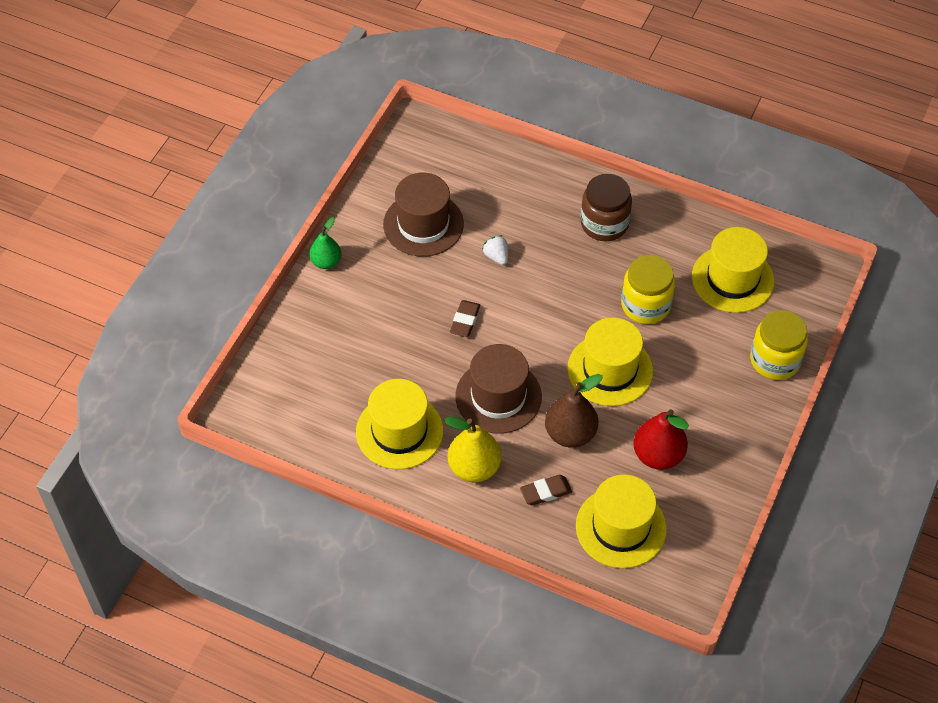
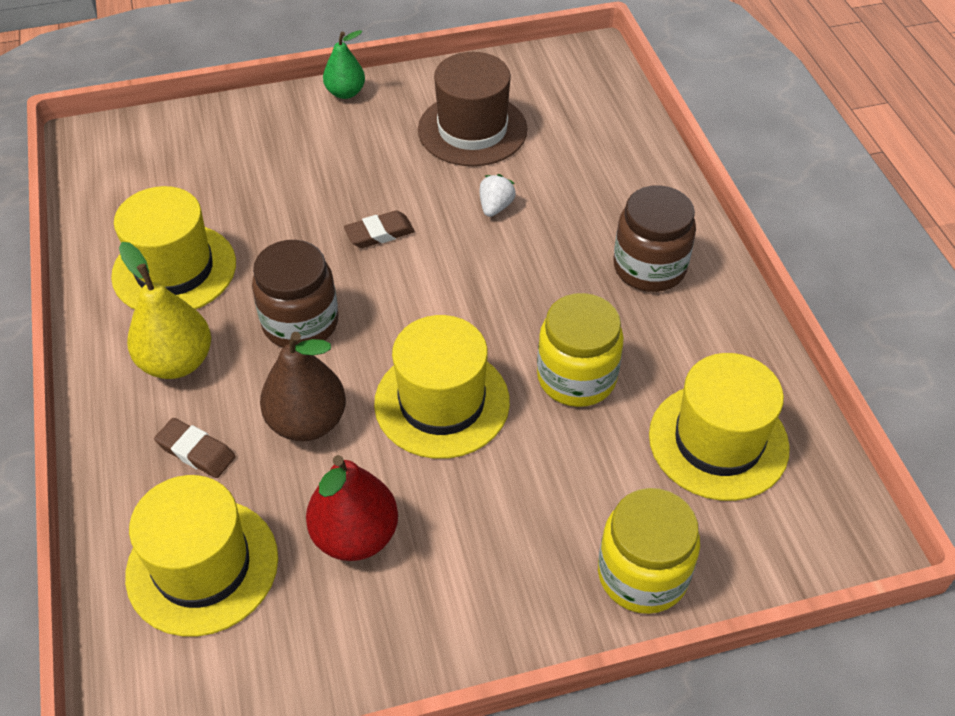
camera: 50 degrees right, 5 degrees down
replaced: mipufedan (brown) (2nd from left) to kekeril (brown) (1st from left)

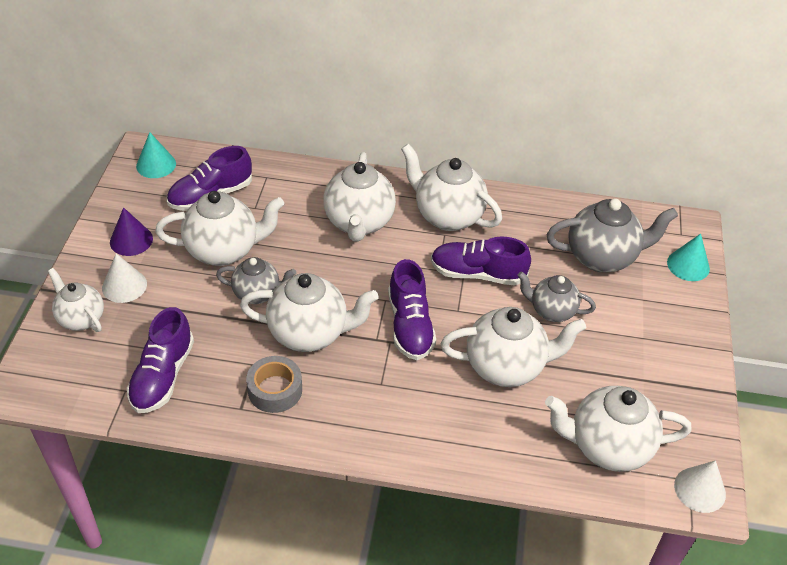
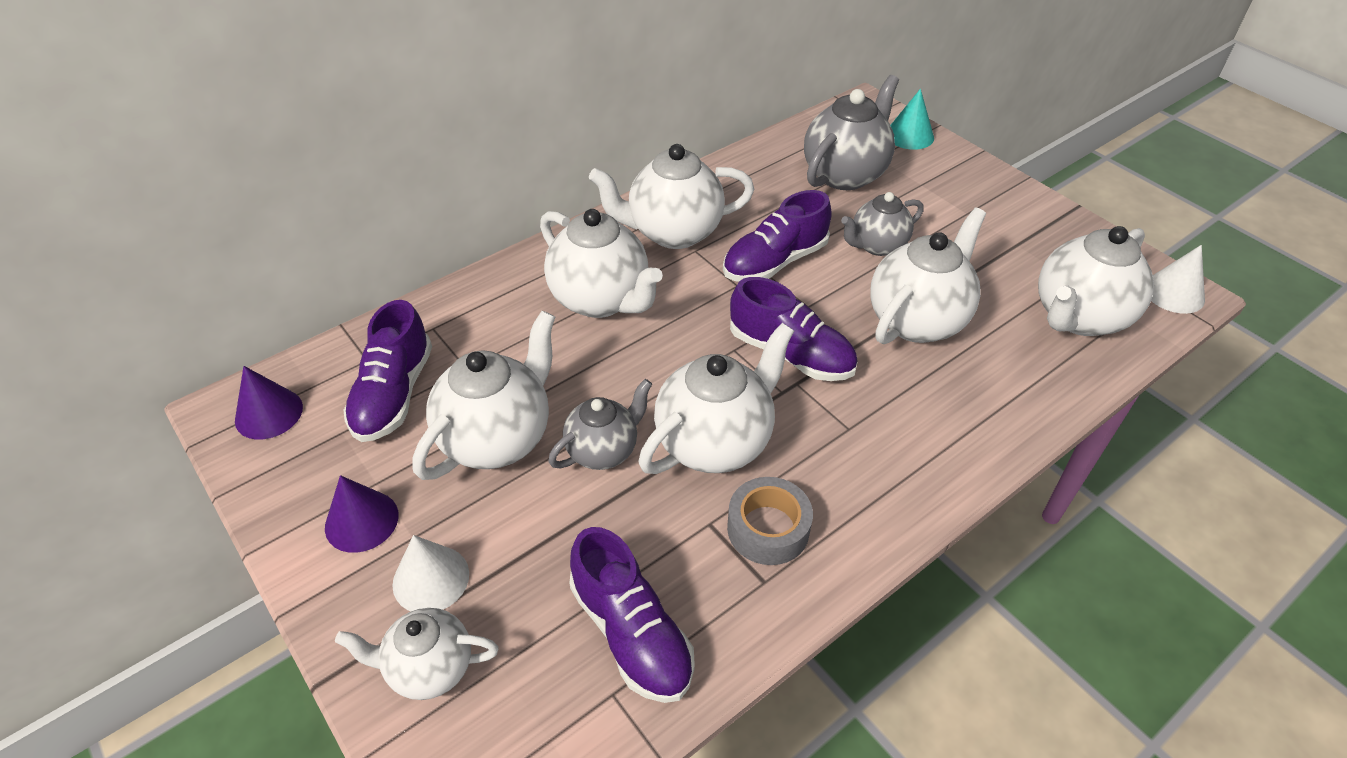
camera: 45 degrees left, 0 degrees up
recoloured: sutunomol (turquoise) (1st from left) to sutunomol (purple) (1st from left)

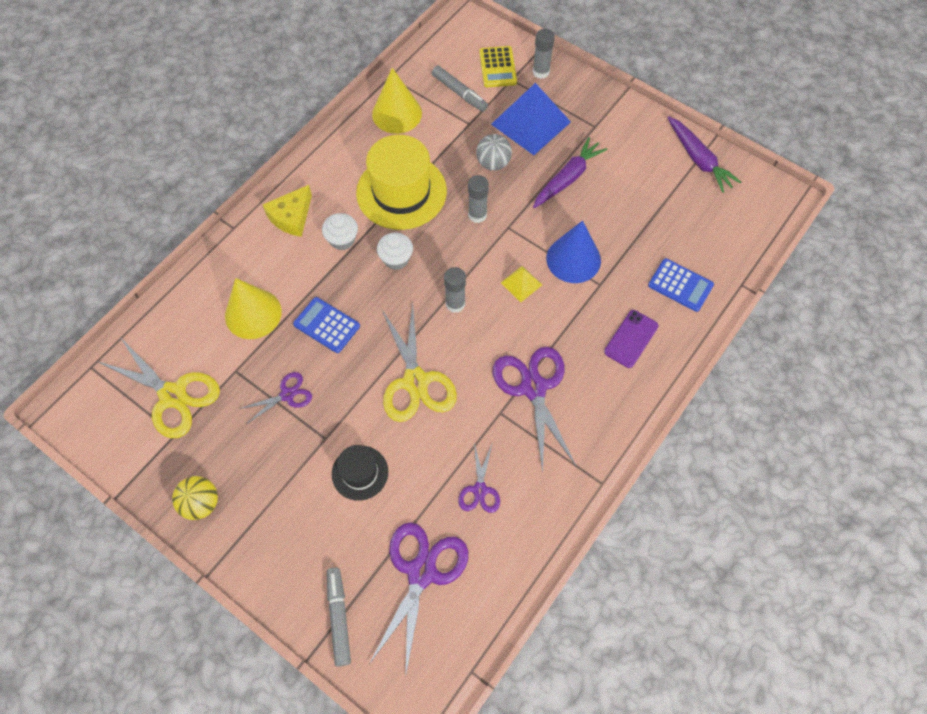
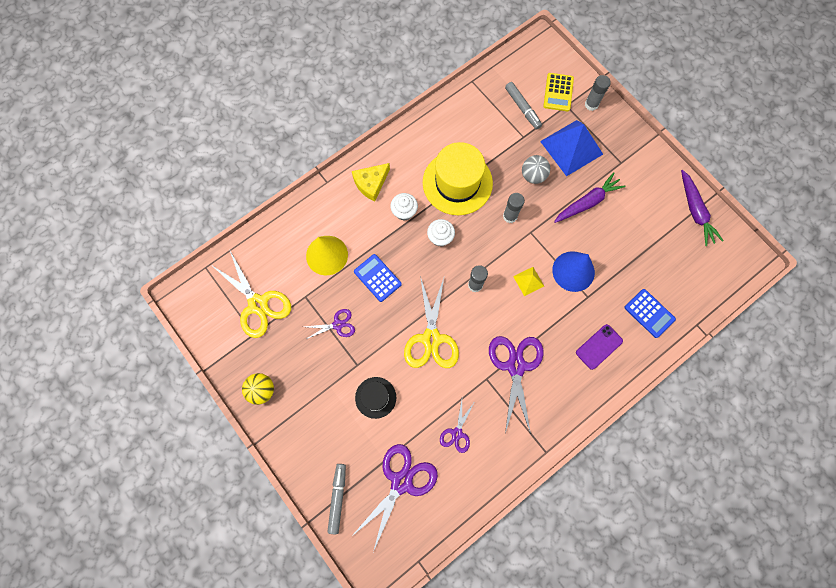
camera: 15 degrees right, 10 degrees up
removed: sutunomol (yellow) (2nd from left)

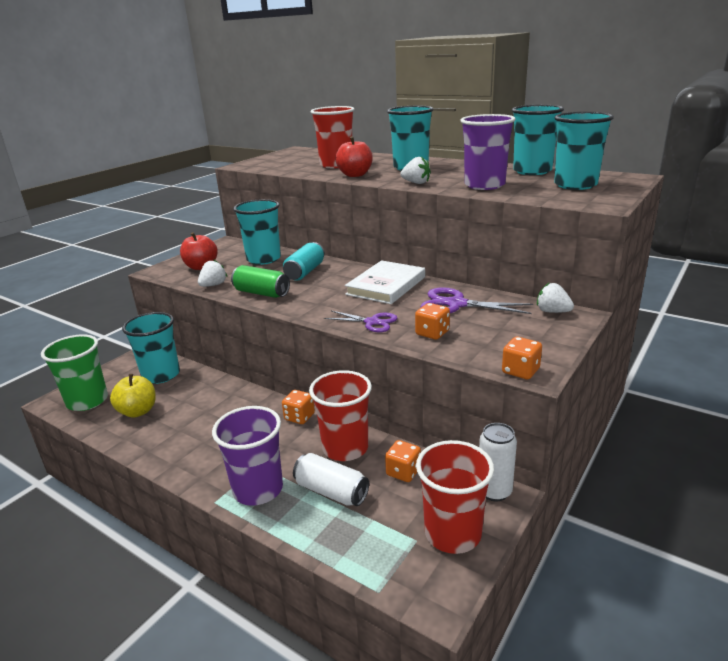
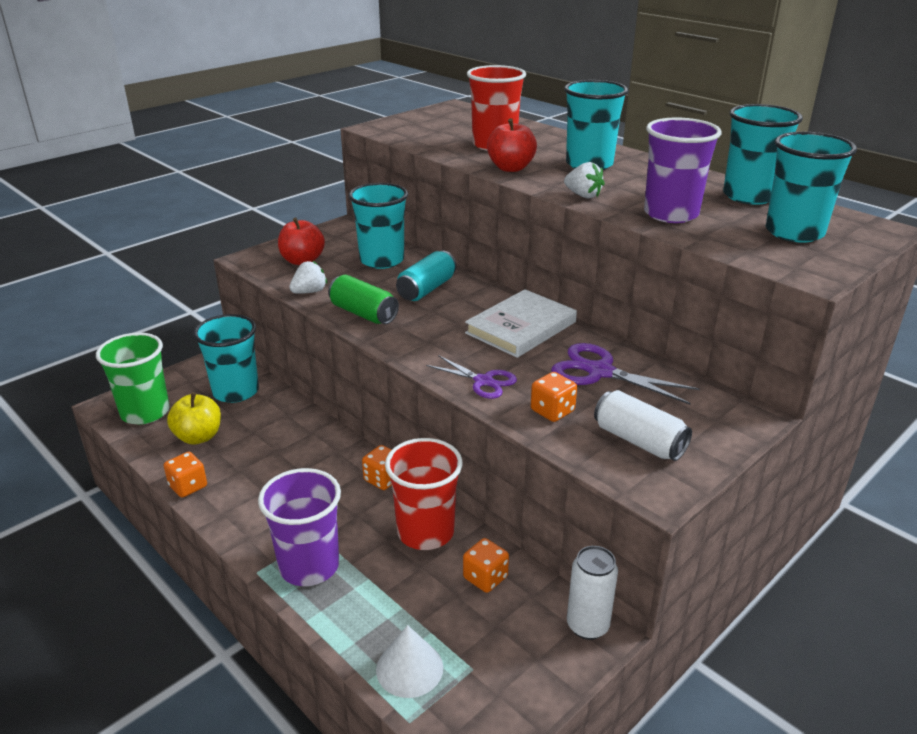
camera: 10 degrees right, 5 degrees up
removed: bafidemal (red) (3rd from left); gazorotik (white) (3rd from left)
added: sutunomol (white)
moved: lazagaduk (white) (1st from left in the first image) to lazagaduk (white) (2nd from left); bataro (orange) (4th from left in the first image) to bataro (orange) (1st from left)

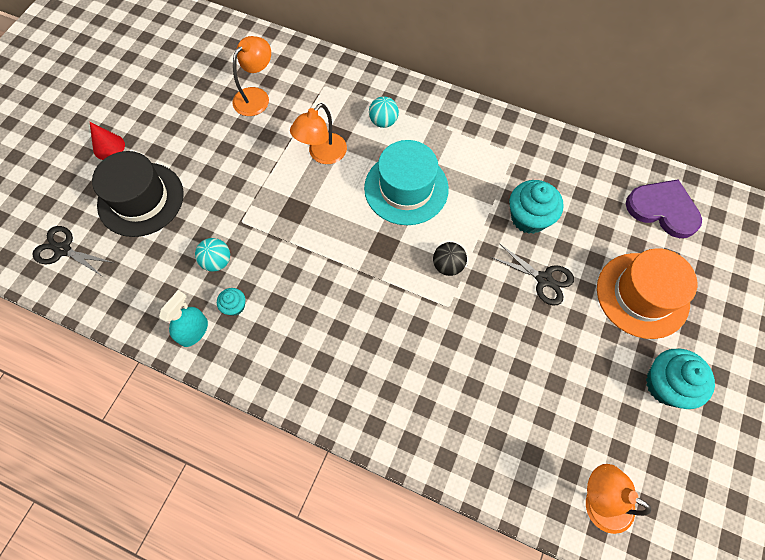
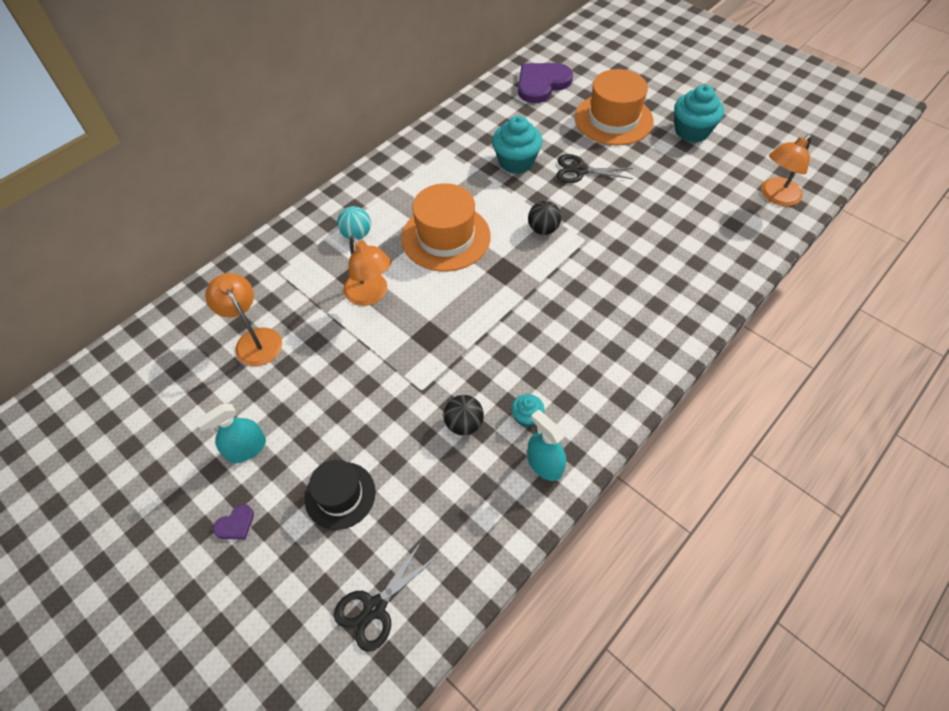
camera: 70 degrees left, 10 degrees down
added: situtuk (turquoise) (1st from left)
replaced: sutunomol (red) to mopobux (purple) (1st from left)
recoloured: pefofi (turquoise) (1st from left) to pefofi (black) (1st from left); mipufedan (turquoise) to mipufedan (orange) (1st from left)
turned: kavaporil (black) (2nd from left) 135 degrees counterclockwise
resized: mipufedan (black) x0.62

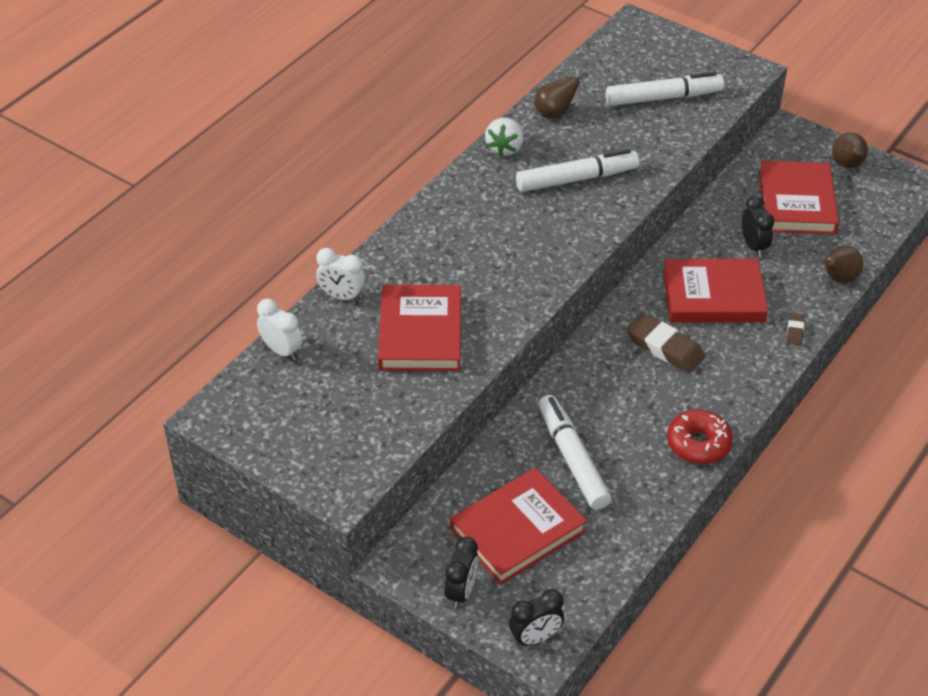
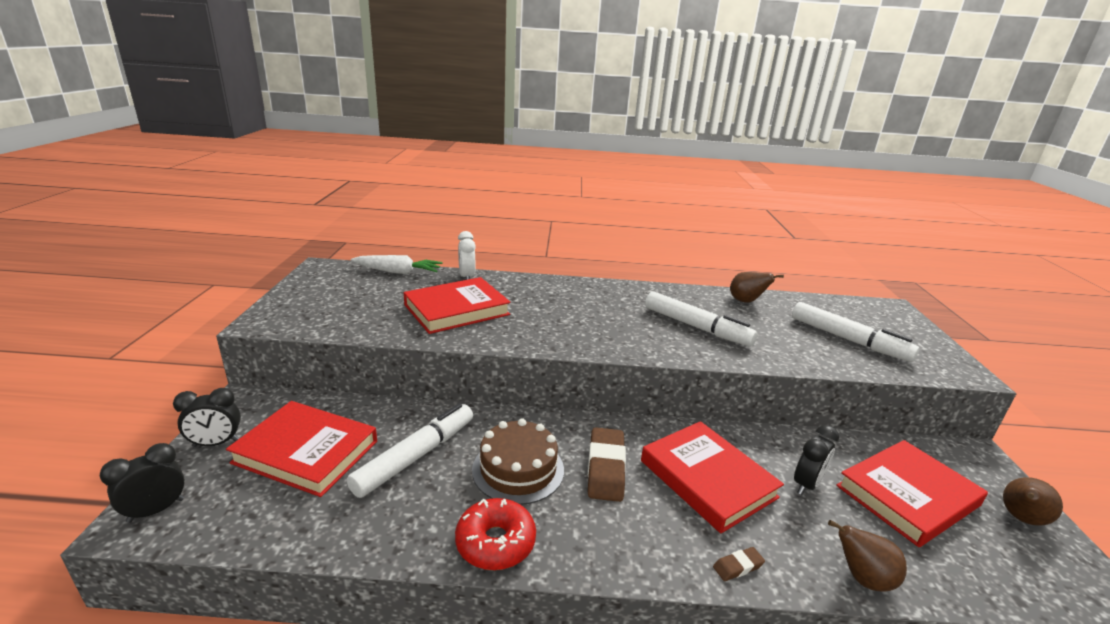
camera: 55 degrees right, 20 degrees down
removed: gazorotik (white)
added: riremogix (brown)
replaced: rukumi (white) (1st from left) to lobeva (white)
turned: rukumi (black) (2nd from left in the first image) 105 degrees clockwise

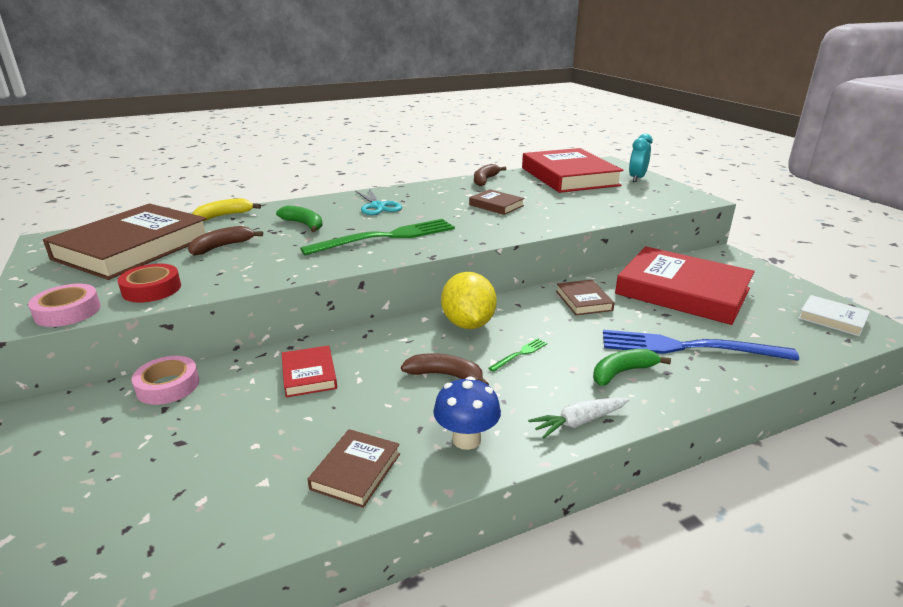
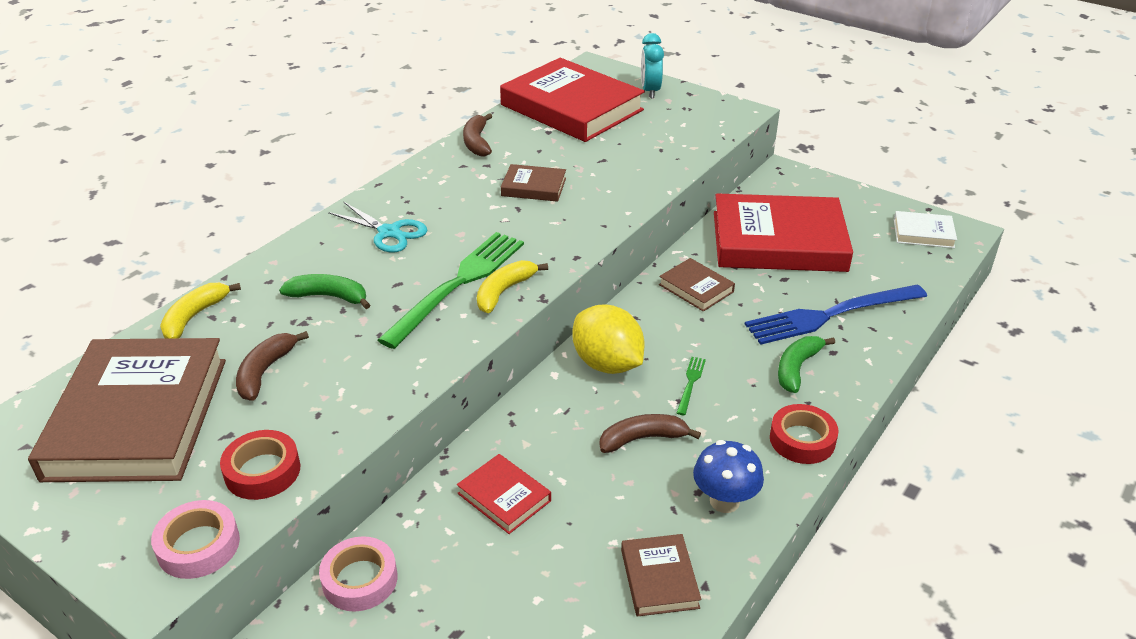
camera: 30 degrees left, 10 degrees up
added: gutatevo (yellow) (2nd from left)
replaced: lobeva (white) to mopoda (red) (2nd from left)

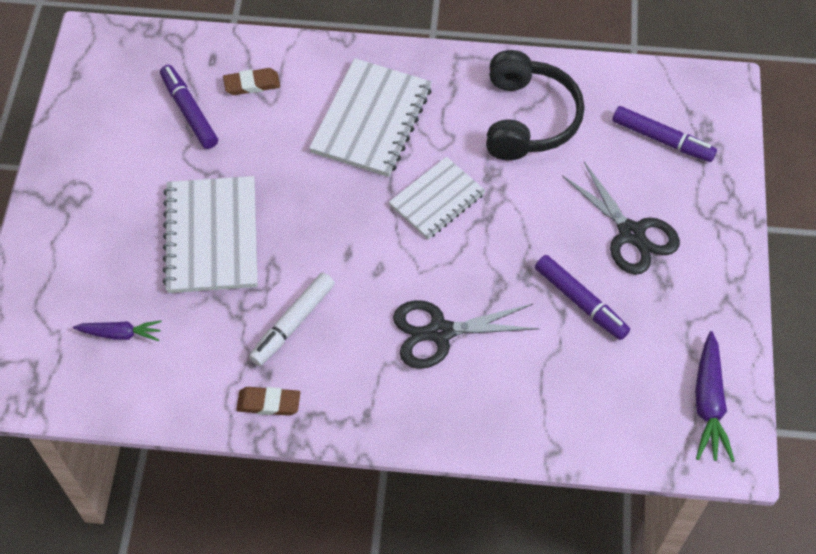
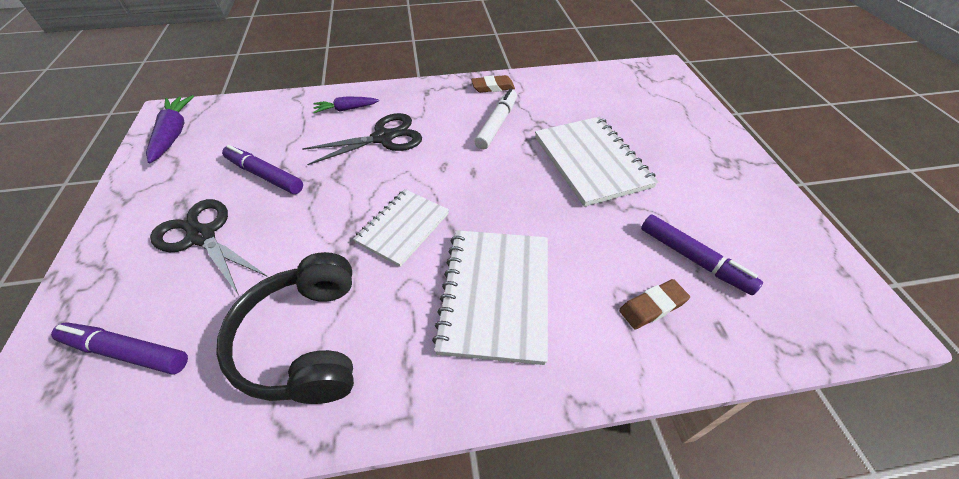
camera: 165 degrees right, 10 degrees down
moved: lobeva (purple) (1st from left in the first image) to lobeva (purple) (2nd from left)

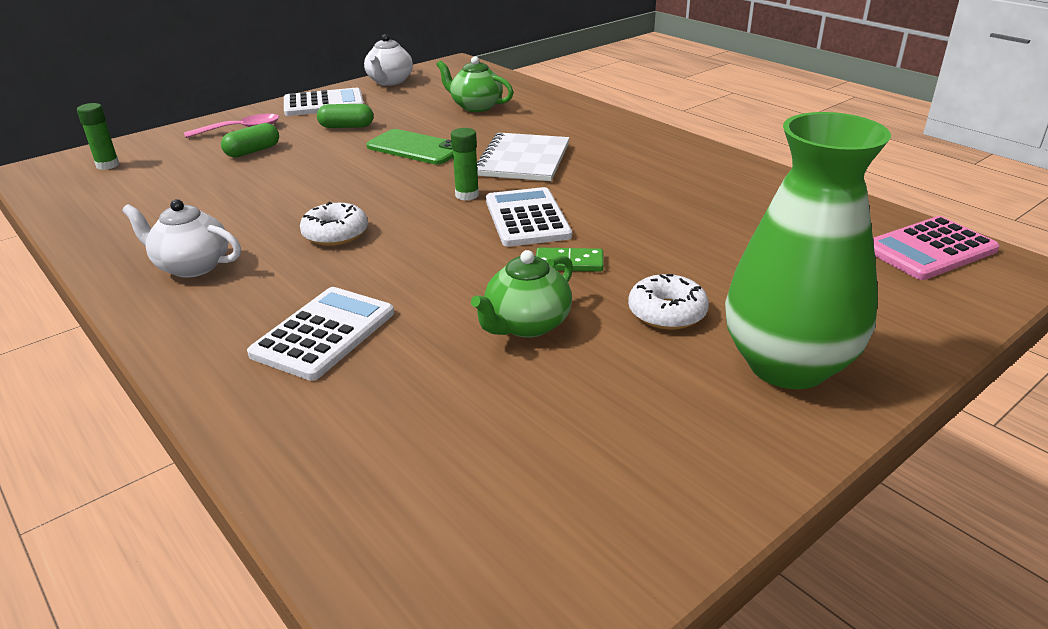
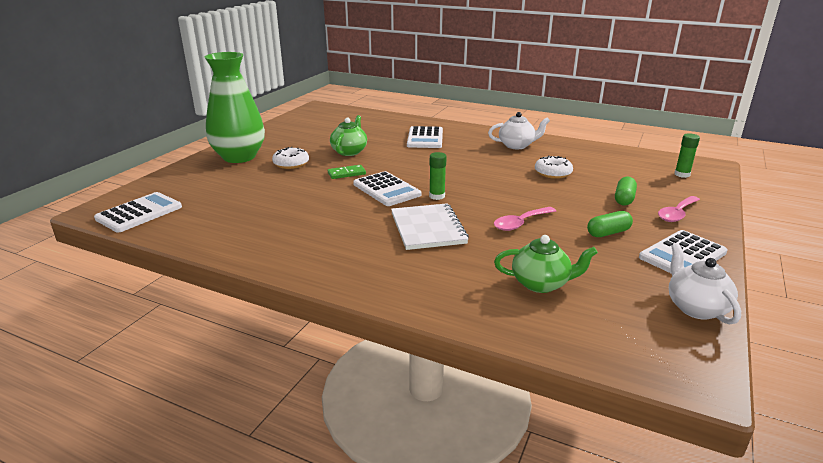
camera: 155 degrees right, 5 degrees down
moved: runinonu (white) (1st from left in the first image) to runinonu (white) (2nd from left)
replaced: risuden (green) to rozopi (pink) (1st from left)
recoloured: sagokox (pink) to sagokox (white) (1st from left)

